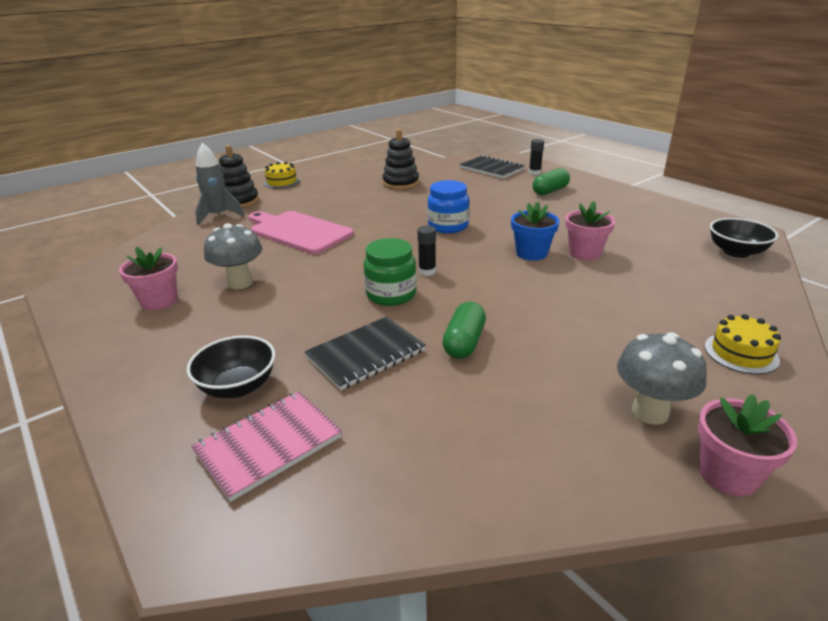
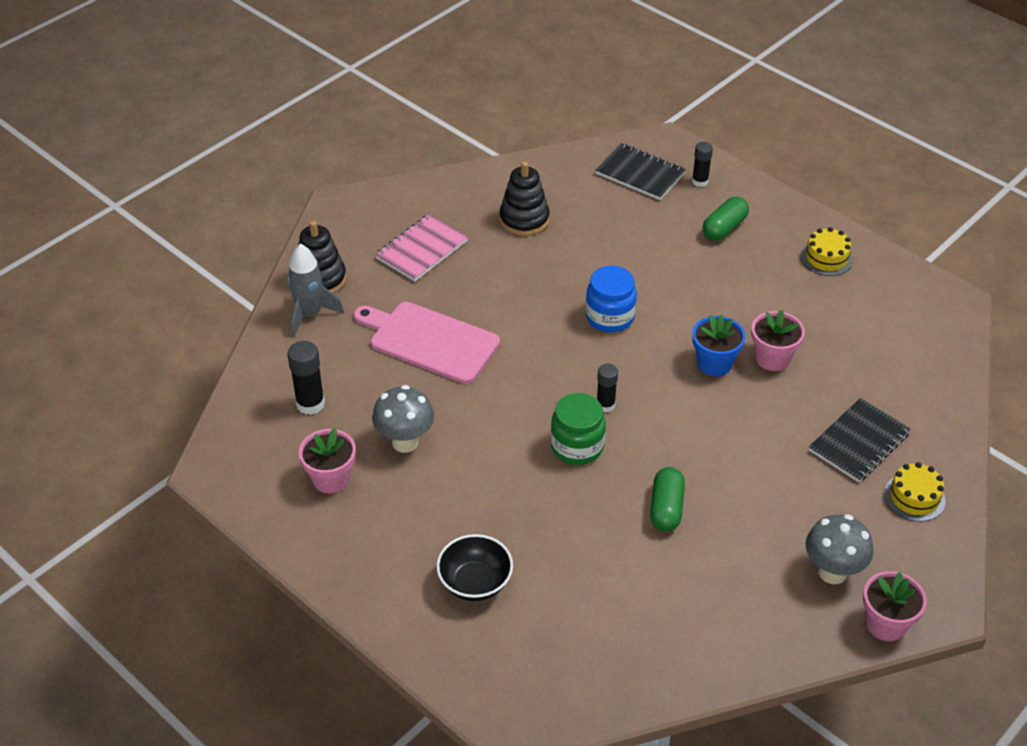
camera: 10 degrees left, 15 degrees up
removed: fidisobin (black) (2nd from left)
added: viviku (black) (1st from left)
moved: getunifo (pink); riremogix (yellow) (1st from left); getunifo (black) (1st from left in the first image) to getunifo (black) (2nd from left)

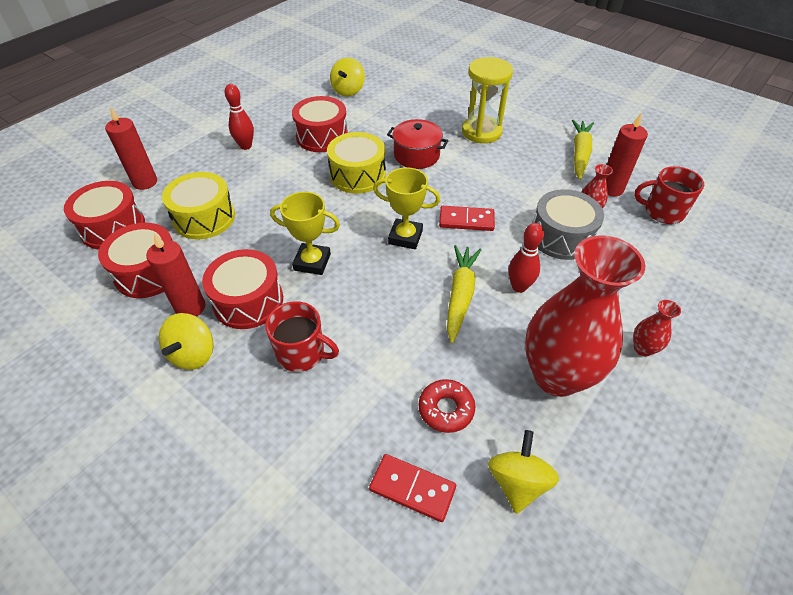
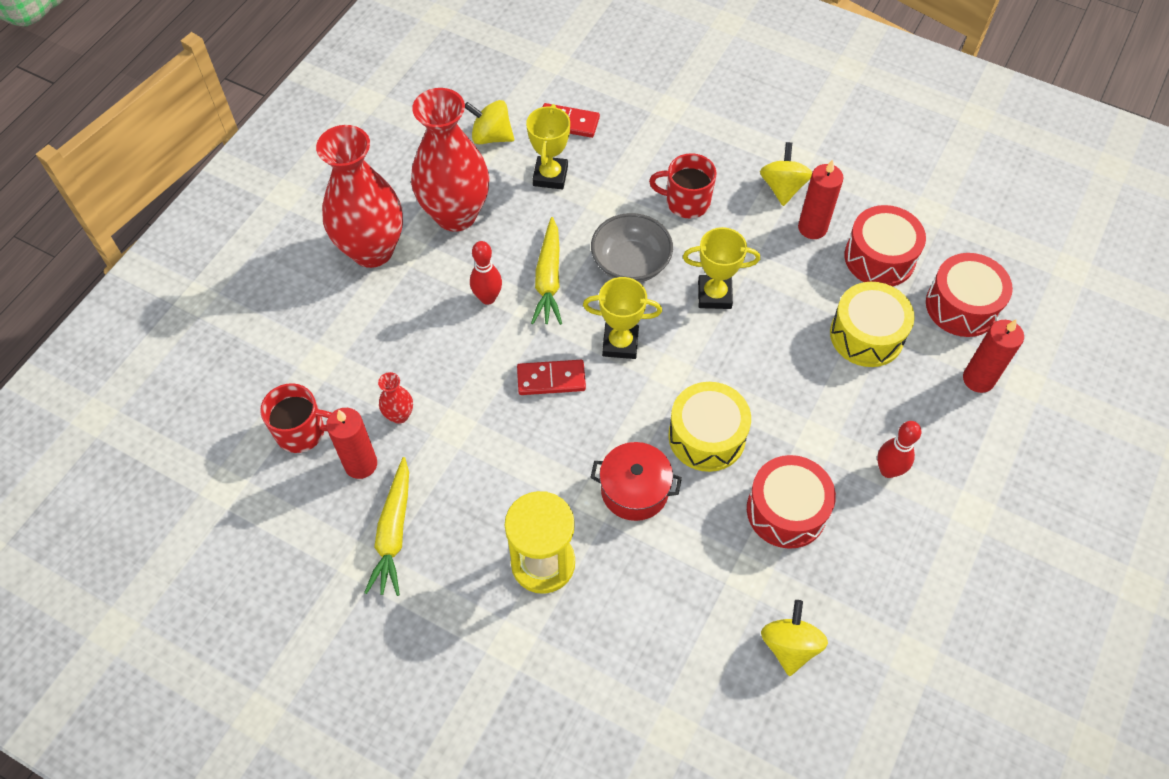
camera: 170 degrees right, 10 degrees up
removed: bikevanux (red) (3rd from left); bikevanux (grey)
added: fidisobin (grey)
replaced: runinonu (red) to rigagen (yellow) (1st from left)
turned: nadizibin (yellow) (3rd from left in the first image) 105 degrees clockwise
resized: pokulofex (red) (3rd from left in the first image) x2.48

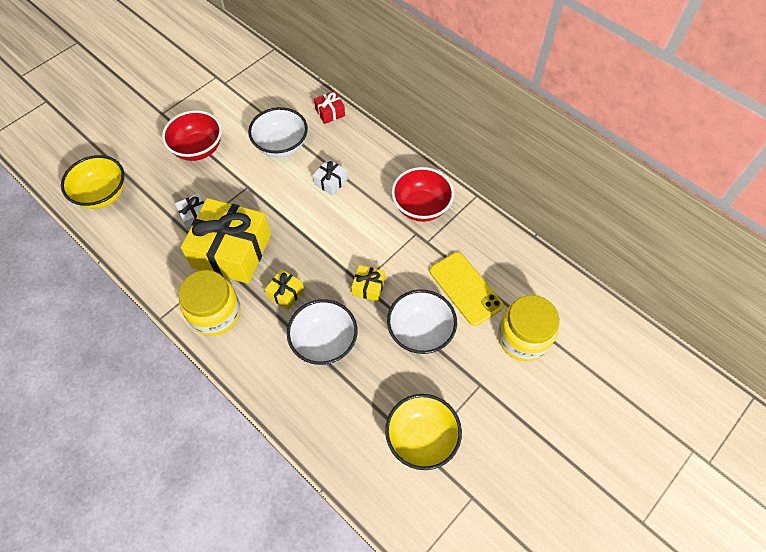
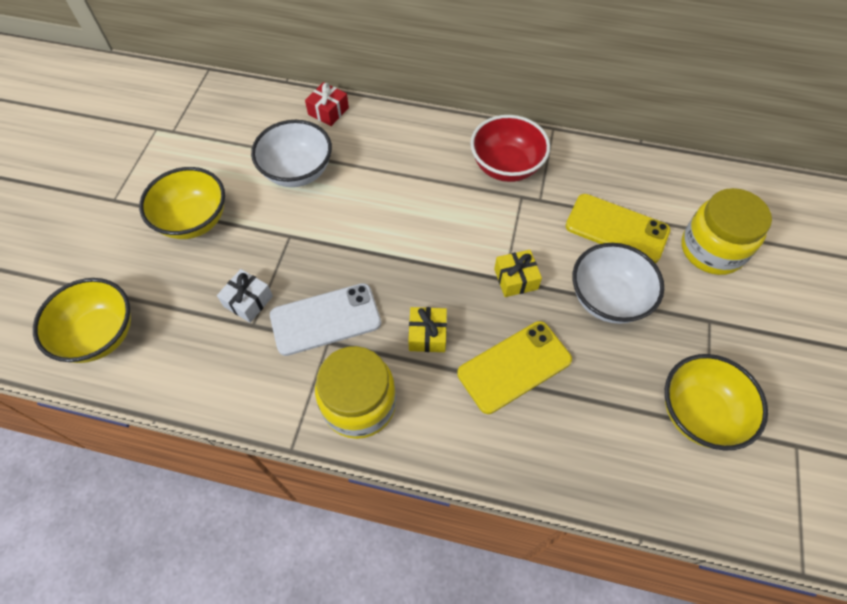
camera: 30 degrees left, 0 degrees up
removed: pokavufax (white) (2nd from left)
replaced: pokavufax (yellow) (1st from left) to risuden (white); fidisobin (white) (2nd from left) to risuden (yellow) (1st from left)
recoloured: fidisobin (red) (1st from left) to fidisobin (yellow) (2nd from left)

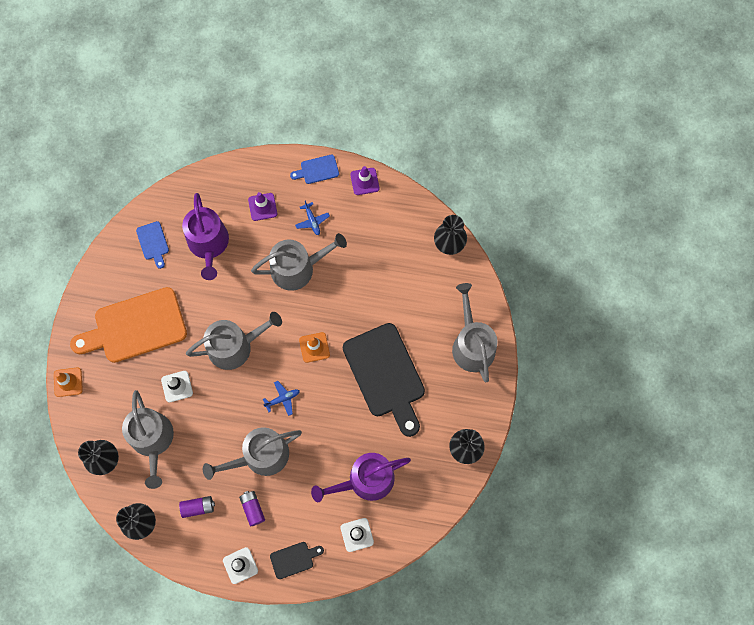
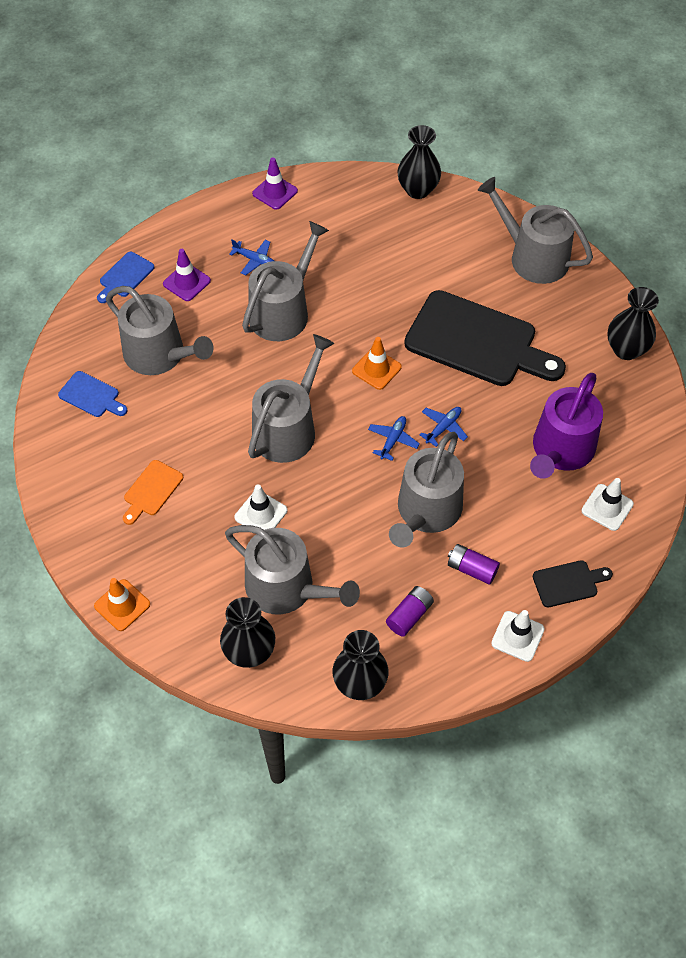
camera: 40 degrees left, 15 degrees down
added: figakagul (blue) (3rd from left)
moved: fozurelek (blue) (2nd from left)
recoloured: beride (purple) (1st from left) to beride (grey) (1st from left)
turned: fozurelek (black) (1st from left in the first image) 45 degrees clockwise
resized: fozurelek (orange) x0.44

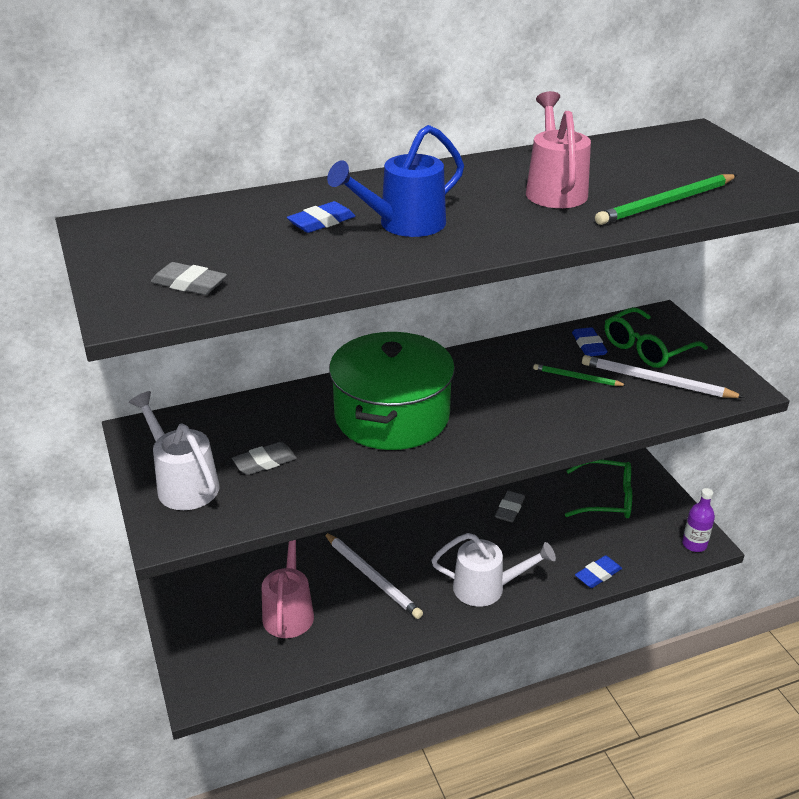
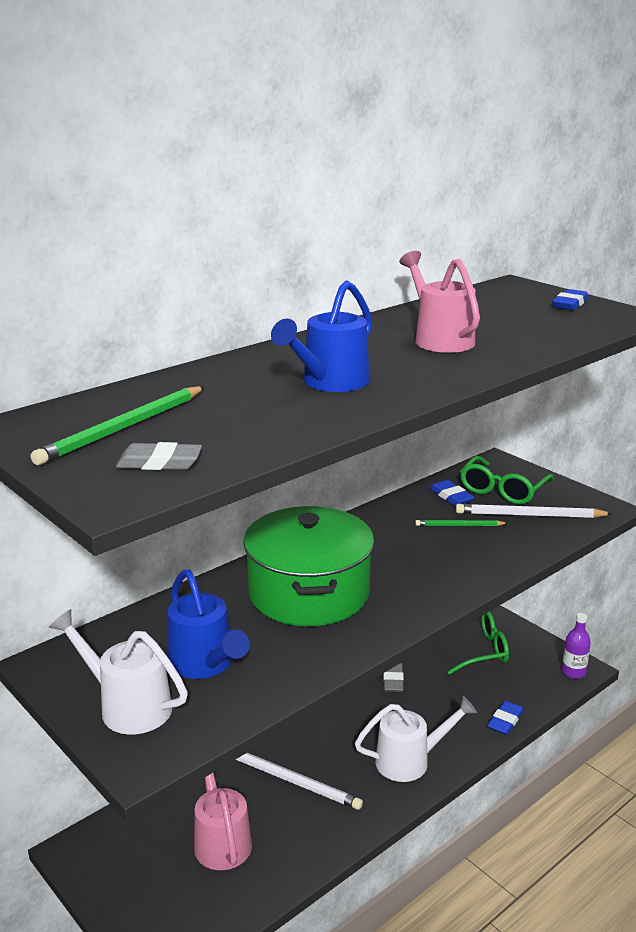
camera: 20 degrees left, 10 degrees down
moved: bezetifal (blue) (1st from left in the first image) to bezetifal (blue) (3rd from left); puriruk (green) (2nd from left in the first image) to puriruk (green) (1st from left)
replaced: bezetifal (grey) (2nd from left) to beride (blue) (1st from left)

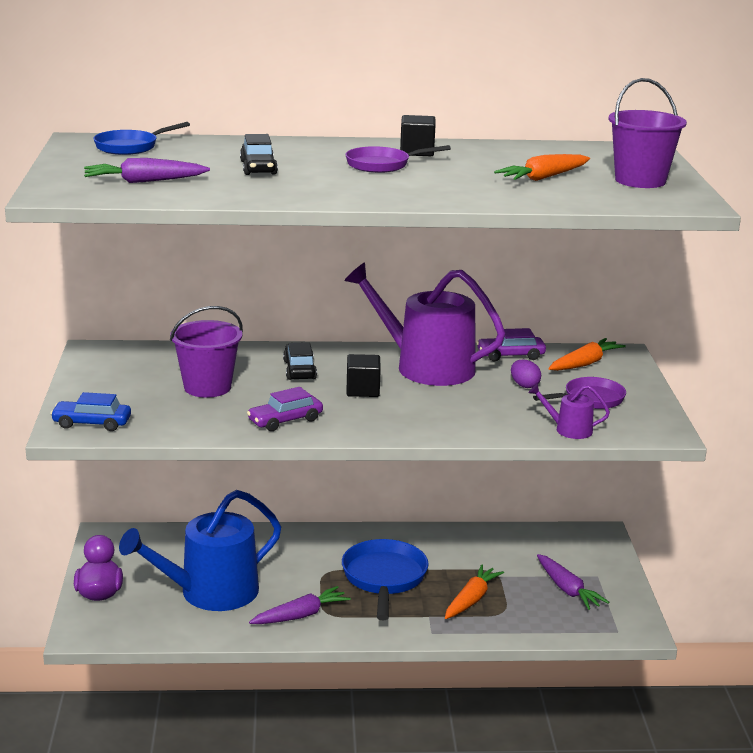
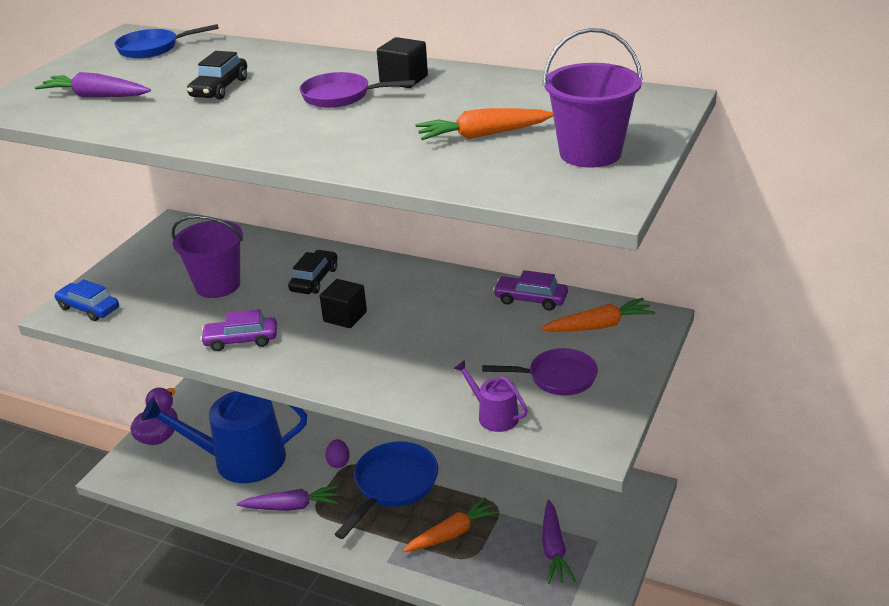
camera: 30 degrees right, 10 degrees up
removed: beride (purple) (1st from left)
moved: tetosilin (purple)

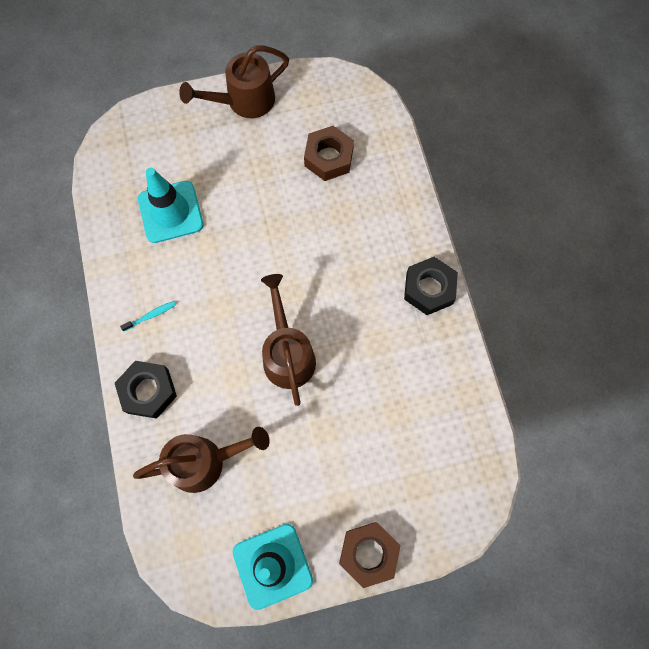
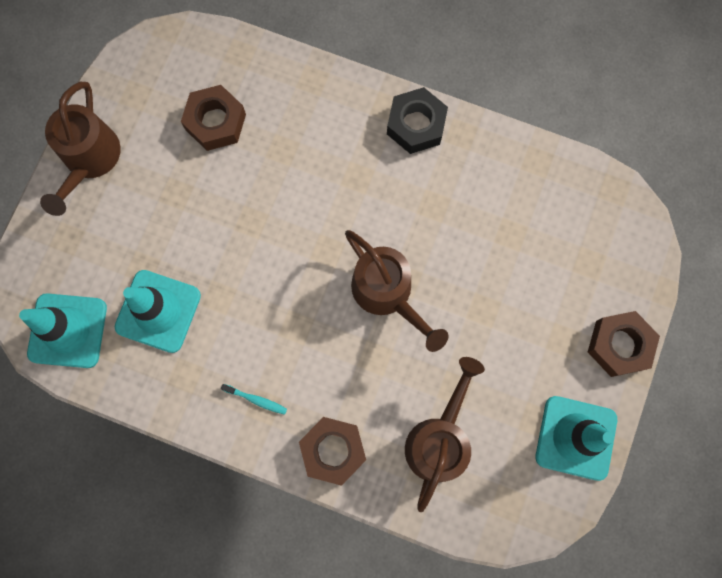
camera: 55 degrees left, 5 degrees up
added: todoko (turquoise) (1st from left)
recoloured: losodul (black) (1st from left) to losodul (brown) (2nd from left)
turned: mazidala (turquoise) 105 degrees clockwise; beride (brown) (3rd from left in the first image) 150 degrees counterclockwise

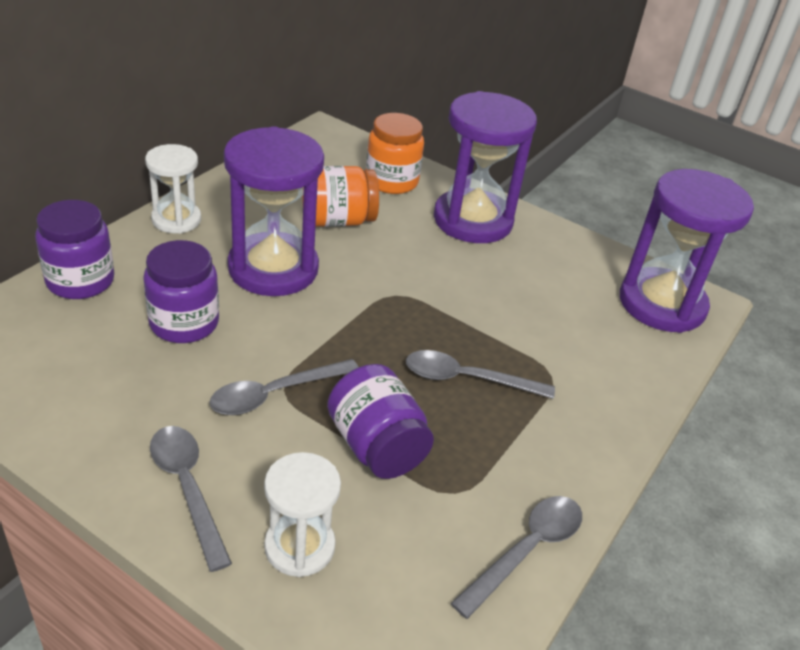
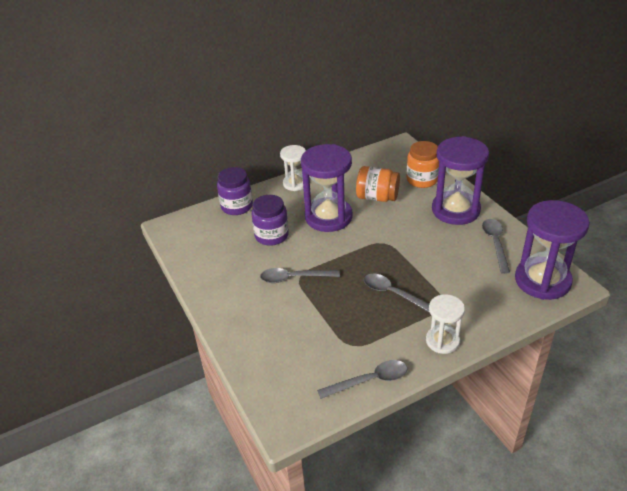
camera: 35 degrees right, 0 degrees up
removed: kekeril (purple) (3rd from left)
moved: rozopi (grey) (1st from left in the first image) to rozopi (grey) (4th from left); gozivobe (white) (2nd from left)

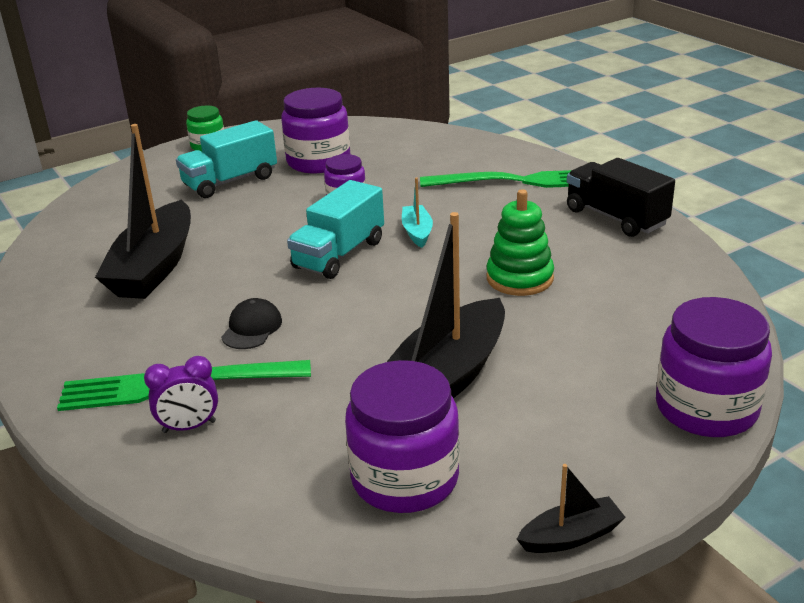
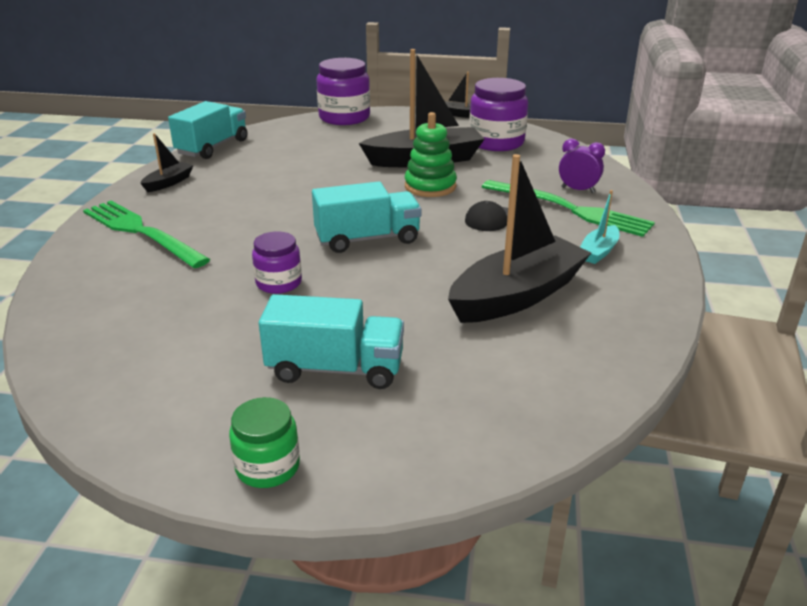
camera: 140 degrees left, 0 degrees up
removed: kekeril (purple) (1st from left)
added: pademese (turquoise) (1st from left)
moved: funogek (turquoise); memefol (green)
replaced: pademese (black) to funogek (black) (1st from left)

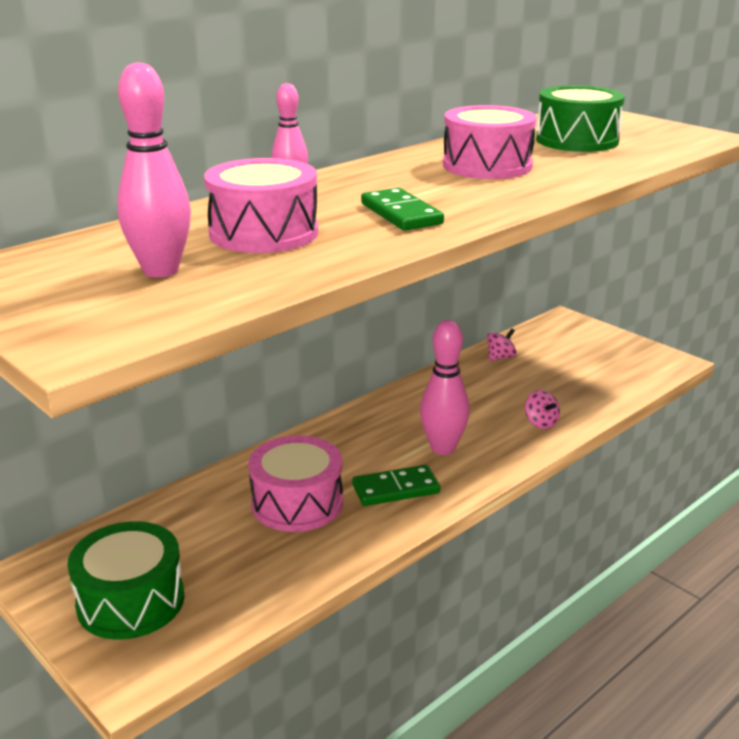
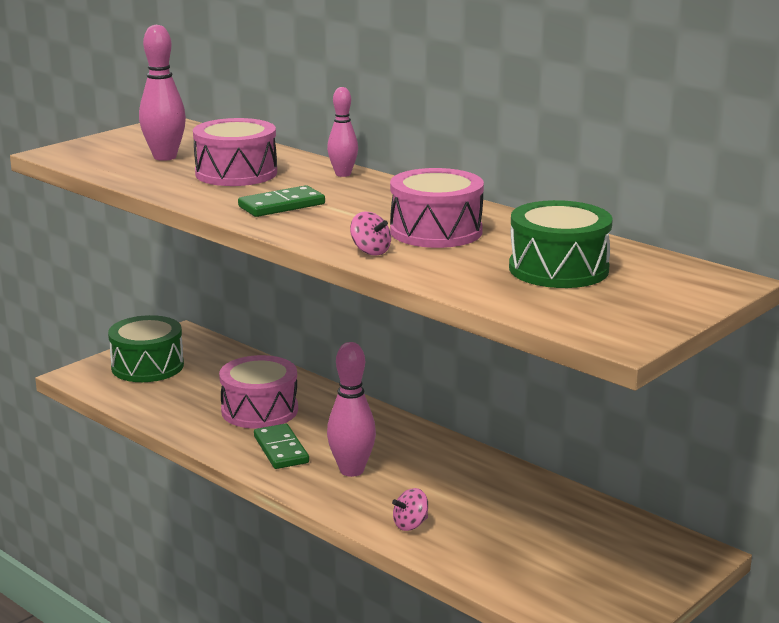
camera: 85 degrees right, 5 degrees down
moved: nadizibin (pink) (1st from left)

